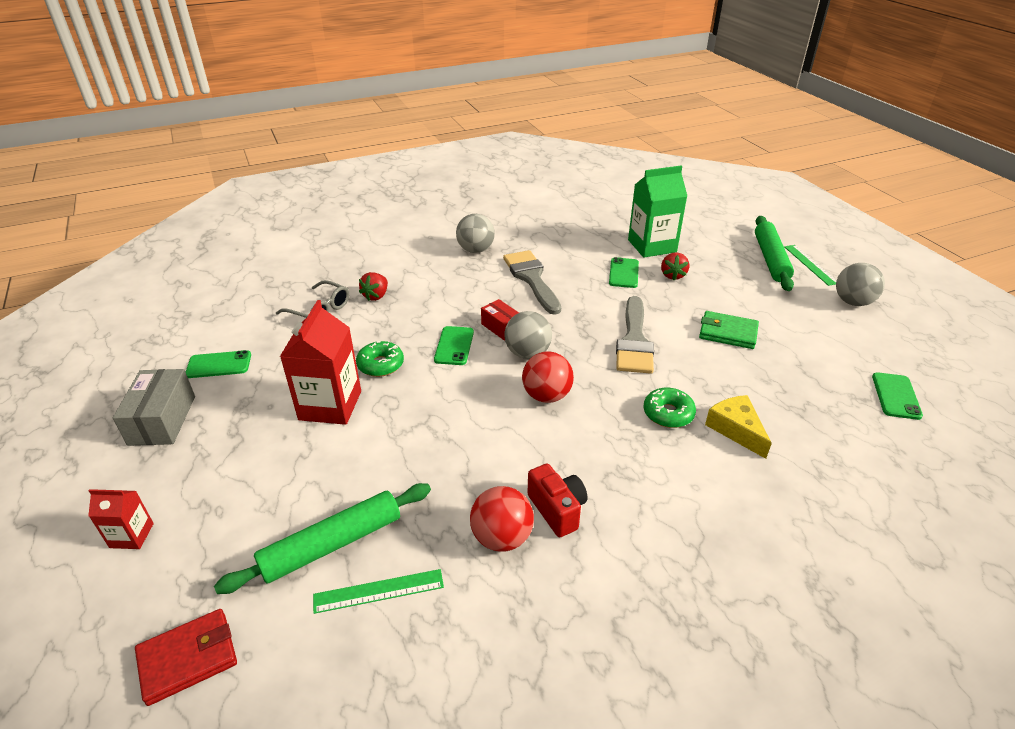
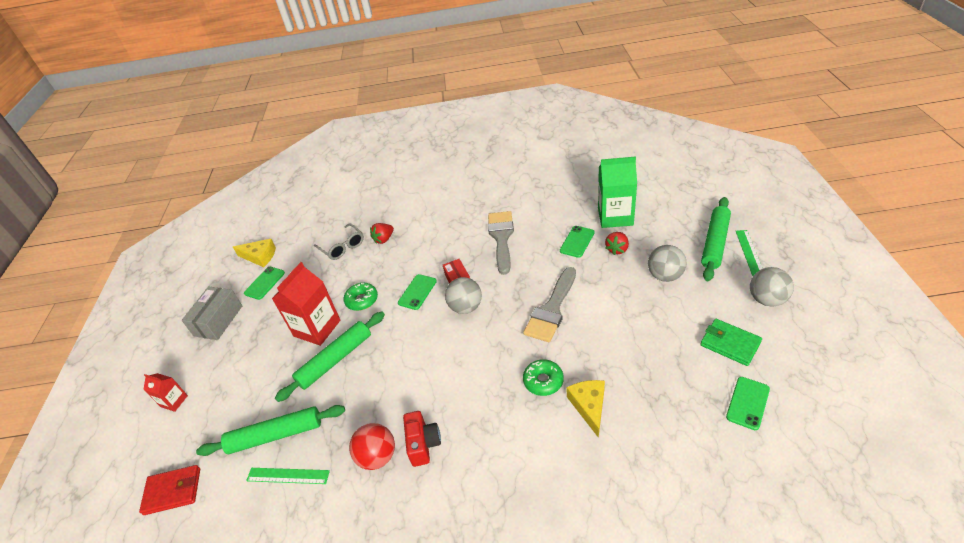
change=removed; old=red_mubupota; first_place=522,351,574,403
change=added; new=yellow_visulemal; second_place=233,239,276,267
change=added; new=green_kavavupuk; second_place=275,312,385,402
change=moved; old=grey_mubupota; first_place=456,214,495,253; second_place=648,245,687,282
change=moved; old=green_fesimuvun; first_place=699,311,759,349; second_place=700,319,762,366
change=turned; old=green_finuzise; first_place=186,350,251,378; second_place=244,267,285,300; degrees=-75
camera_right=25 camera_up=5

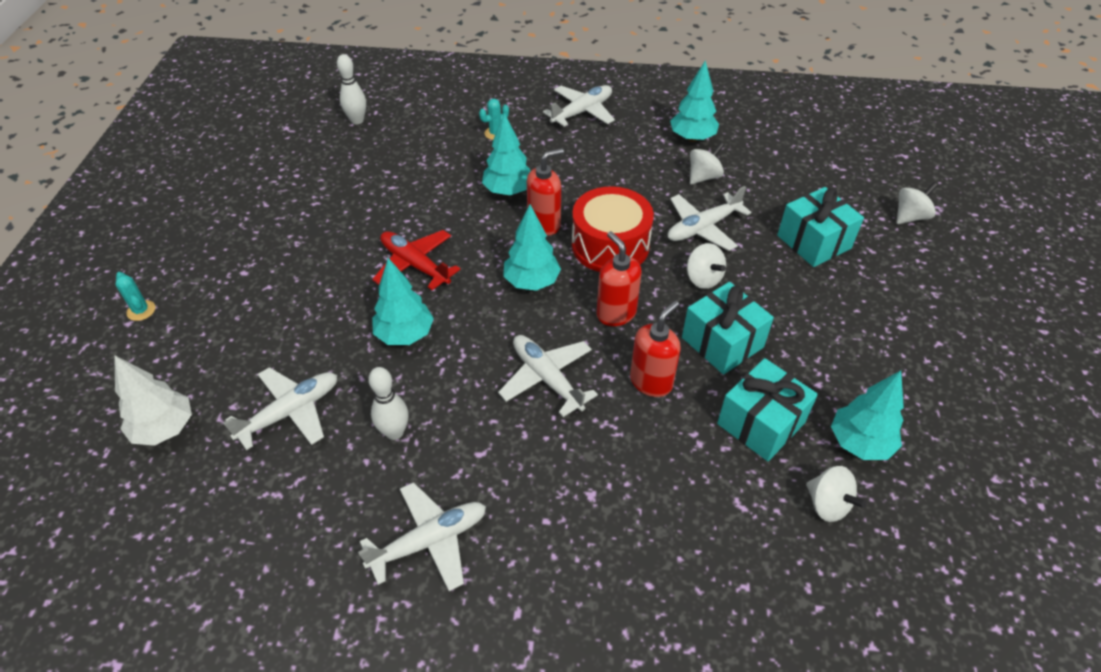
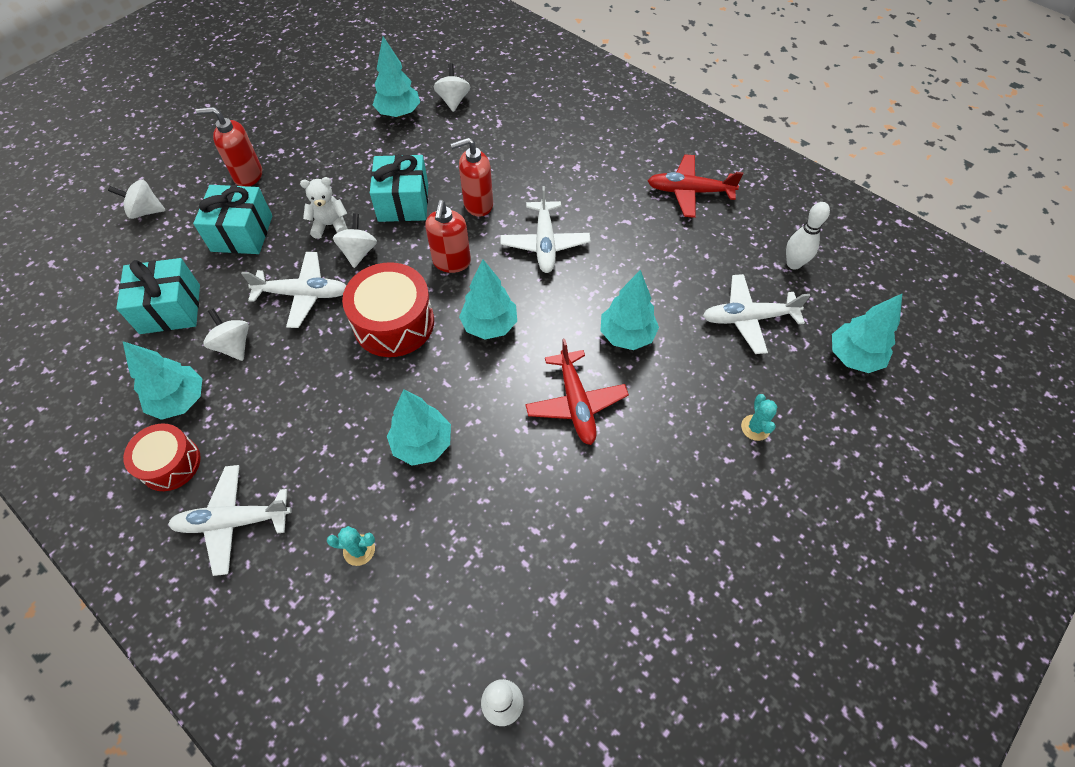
change=added; new=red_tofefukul; second_place=123,423,201,491
change=added; new=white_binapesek; second_place=300,177,348,239
change=moved; old=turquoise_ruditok; first_place=115,272,155,321; second_place=741,394,778,441
change=moved; old=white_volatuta; first_place=368,367,409,440; second_place=786,202,830,270
change=moved; old=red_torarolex; first_place=527,148,564,236; second_place=196,107,262,187
change=moved; old=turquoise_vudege; first_place=717,358,818,461; second_place=116,258,200,334
change=recoloured; old=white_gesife; new=turquoise_gesife; first_place=114,355,192,446; second_place=832,294,902,373
change=recoloured; old=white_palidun; new=red_palidun; first_place=358,482,486,591; second_place=648,154,743,218
change=turned; old=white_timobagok; first_place=690,142,724,184; second_place=203,308,249,361; degrees=60
camera_right=-145 camera_up=10

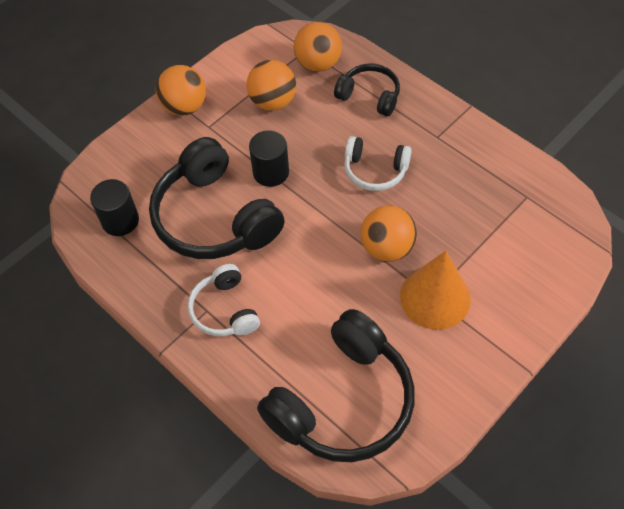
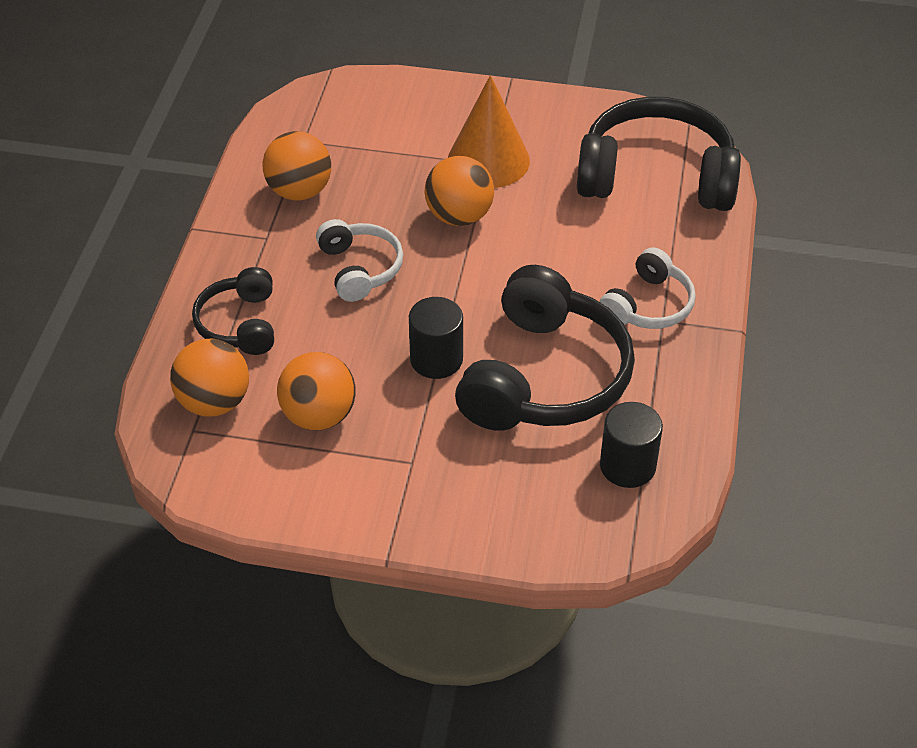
change=moved; old=orange_mubupota; first_place=156,65,206,116; second_place=263,131,331,200
camera_right=-125 camera_up=-10

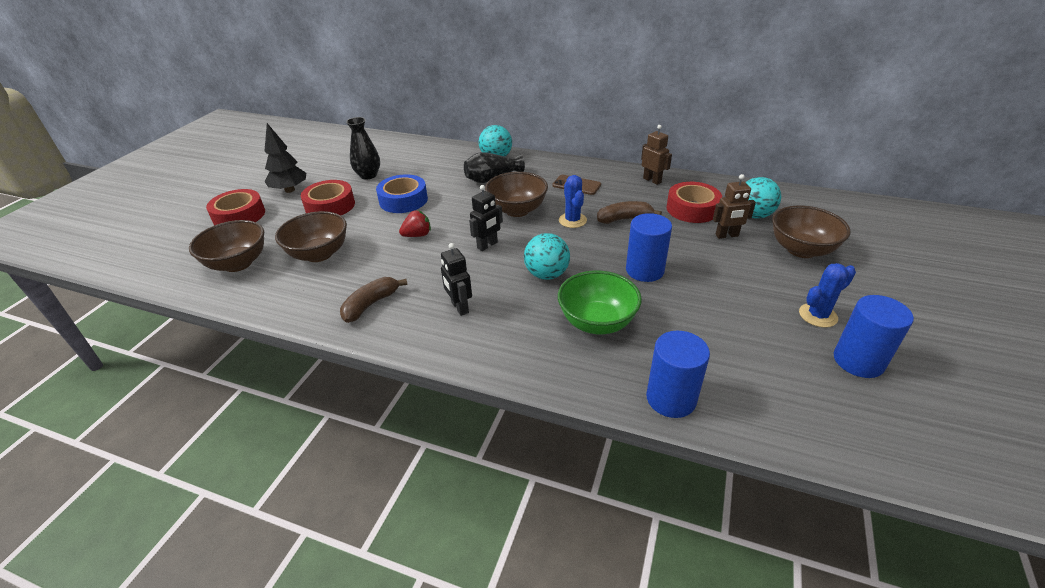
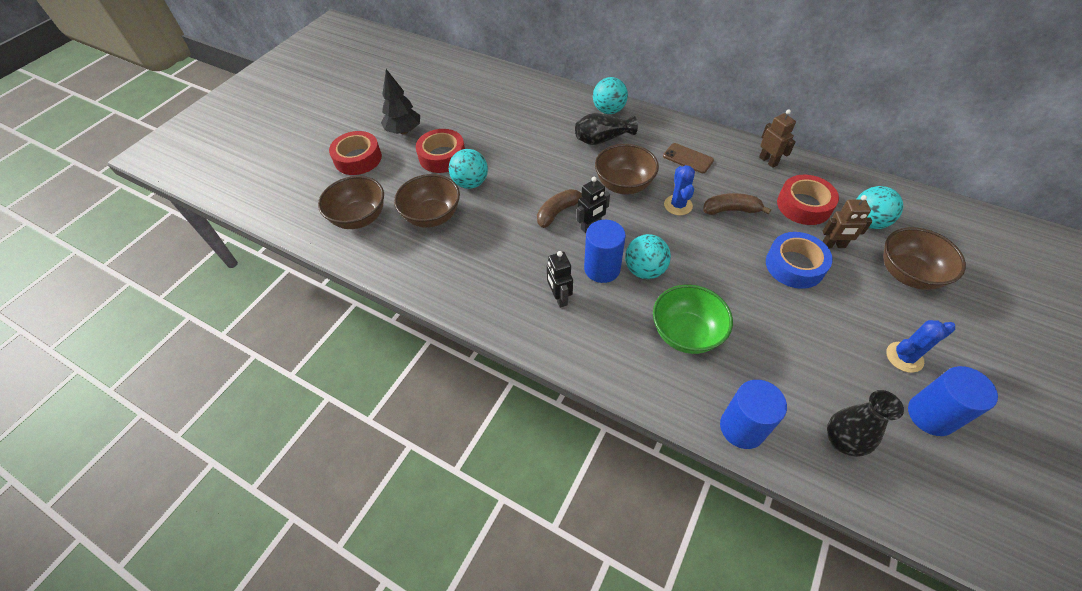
change=removed; old=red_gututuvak; first_place=399,210,431,237
change=added; new=turquoise_mubupota; second_place=449,149,488,189
change=moved; old=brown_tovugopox; first_place=340,277,407,323; second_place=537,189,582,228
change=moved; old=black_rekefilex; first_place=346,117,380,180; second_place=827,390,904,457
change=moved; old=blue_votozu; first_place=376,174,428,213; second_place=766,232,833,289
change=moved; old=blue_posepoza; first_place=626,213,672,282; second_place=584,220,626,283
camera_right=10 camera_up=15

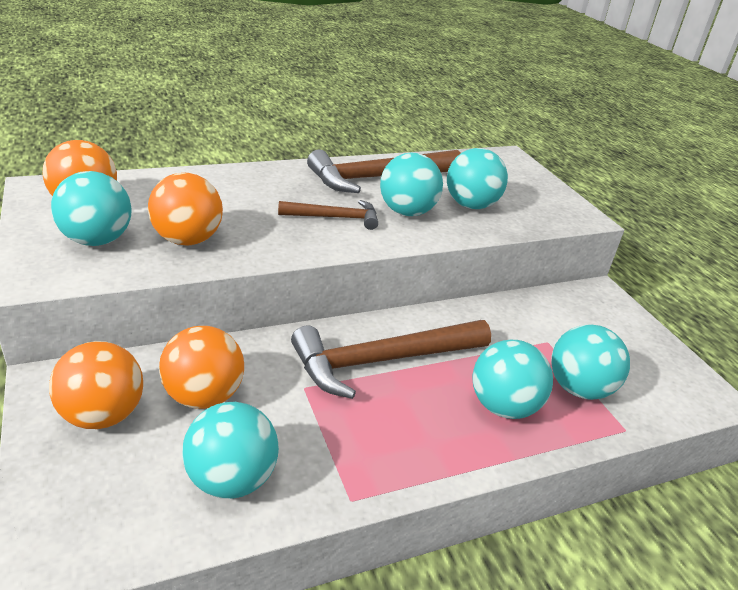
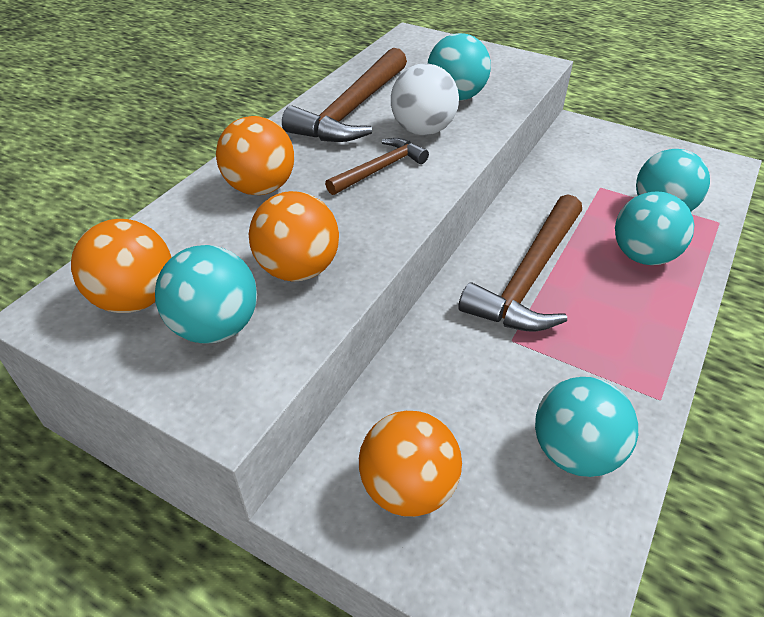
change=moved; old=orange_mubupota; first_place=159,326,244,409; second_place=216,116,294,195
change=recoloured; old=turquoise_mubupota; new=white_mubupota; first_place=380,153,443,216; second_place=391,63,459,135
camera_right=-35 camera_up=10

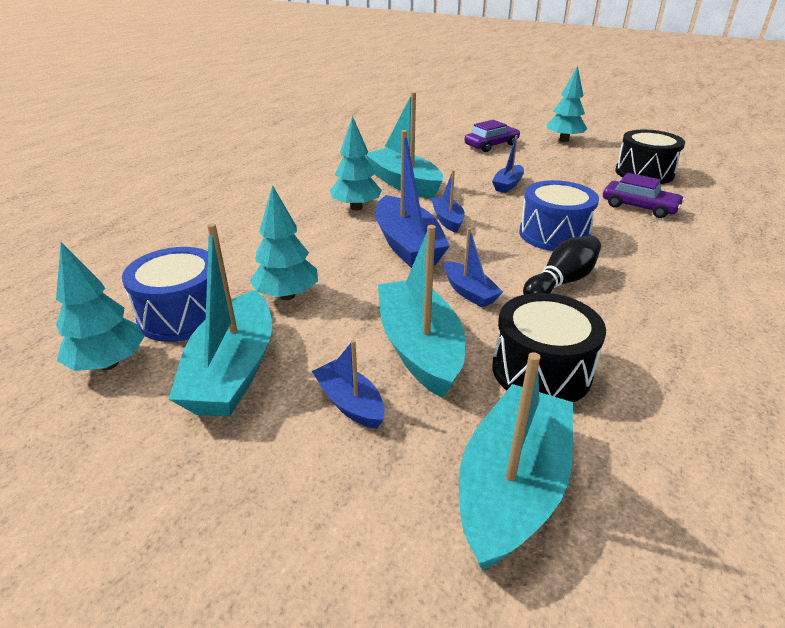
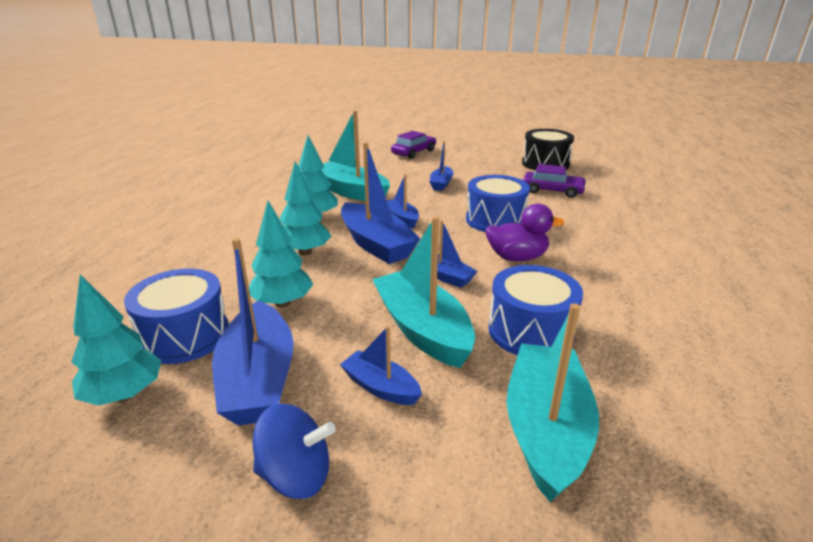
change=added; new=blue_timobagok; second_place=253,404,336,499
change=moved; old=turquoise_gesife; first_place=546,66,587,142; second_place=280,162,331,256
change=replaced; old=black_volatuta; new=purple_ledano; first_place=523,235,601,294; second_place=485,204,564,262
change=recoloured; old=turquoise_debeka; new=blue_debeka; first_place=169,223,272,417; second_place=212,238,294,425
change=recoloured; old=black_tofefukul; new=blue_tofefukul; first_place=492,293,606,402; second_place=488,265,583,355
camera_right=-15 camera_up=-5

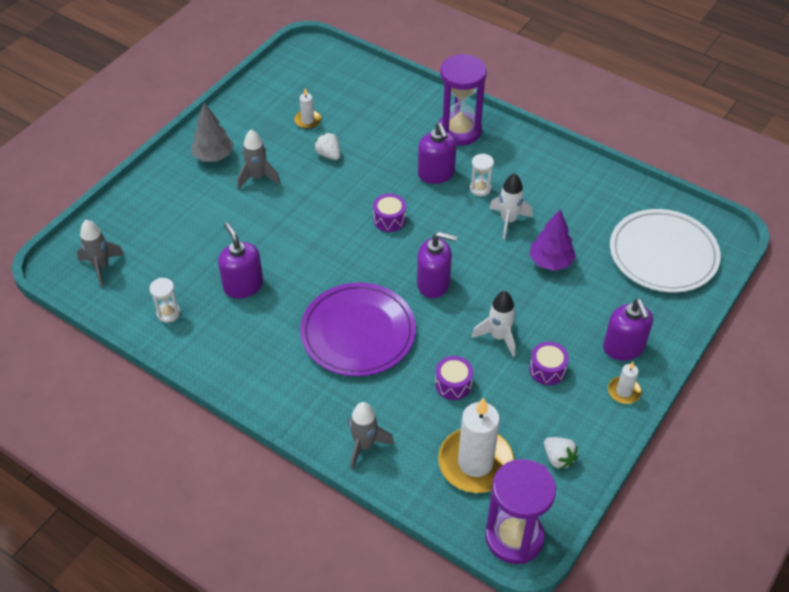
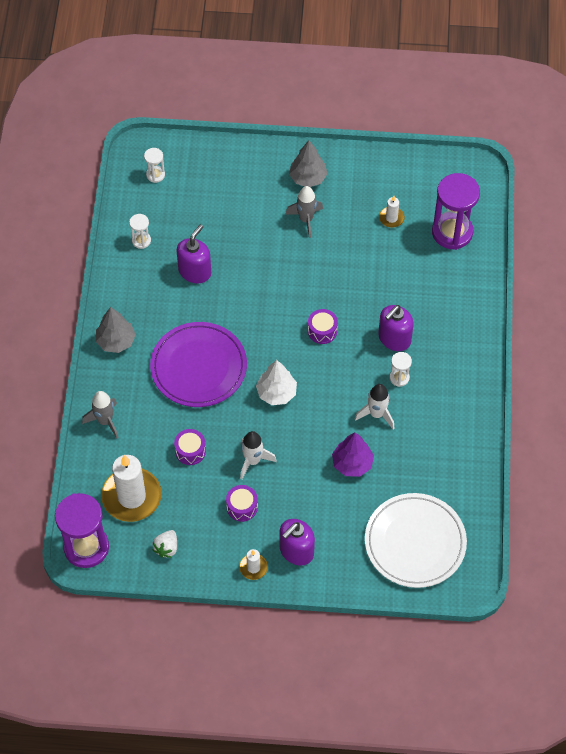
change=removed; old=white_gututuvak; first_place=314,132,340,160
change=added; new=grey_gesife; second_place=96,307,136,353
change=moved; old=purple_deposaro; first_place=439,54,487,146; second_place=432,173,480,250
change=replaced; old=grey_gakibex; new=white_deposaro; first_place=77,220,124,287; second_place=144,148,165,183
change=replaced; old=purple_torarolex; new=white_gesife; first_place=417,232,457,298; second_place=256,360,297,405
camera_right=60 camera_up=10

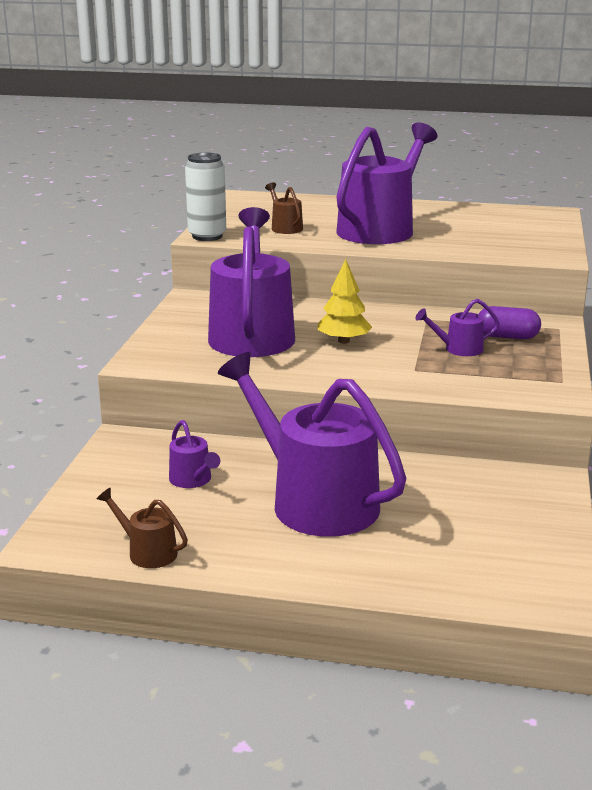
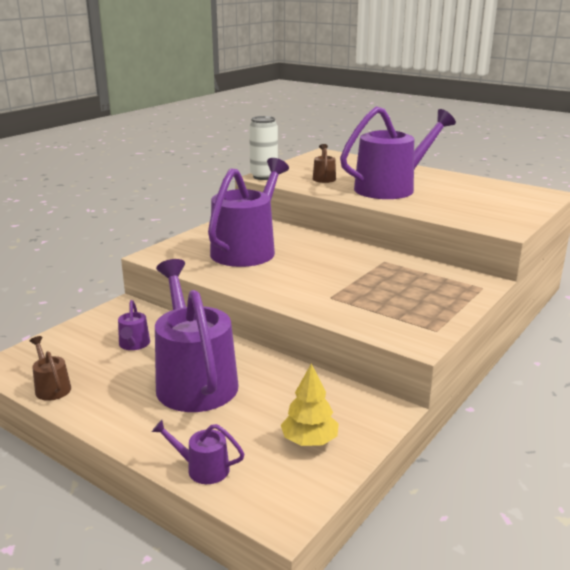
change=removed; old=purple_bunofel; first_place=479,306,541,339
change=moved; old=yellow_gesife; first_place=318,259,372,344; second_place=281,364,339,446
change=moved; old=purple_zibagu; first_place=415,299,500,356; second_place=152,420,244,484
camera_right=25 camera_up=0

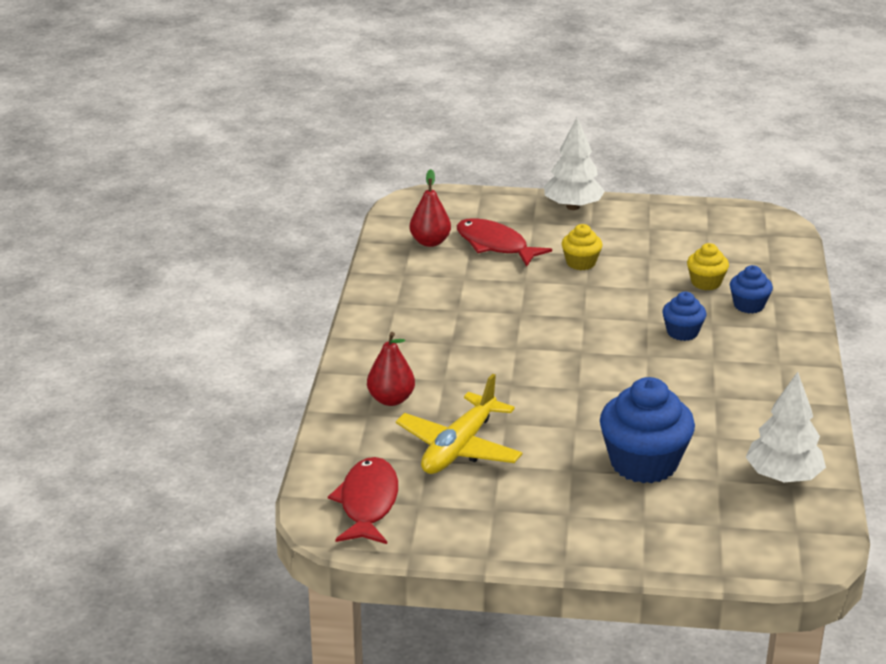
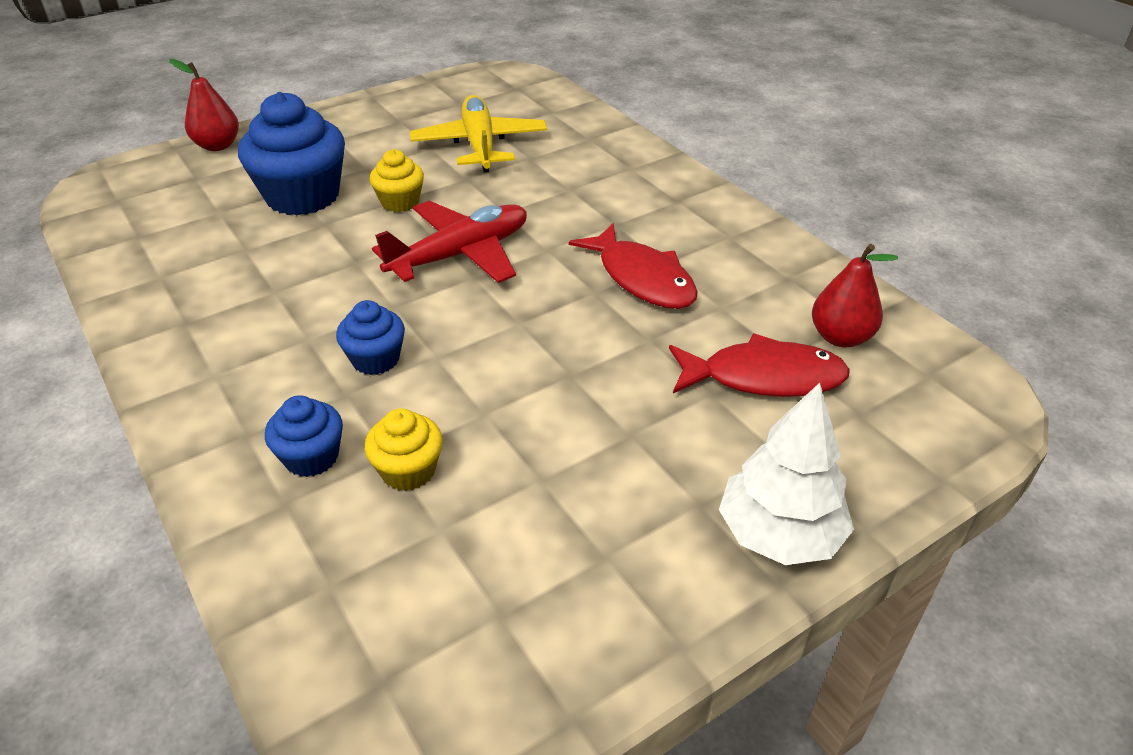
change=removed; old=white_gesife; first_place=746,372,826,482
change=added; new=red_palidun; second_place=372,201,527,283
change=moved; old=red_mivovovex; first_place=328,457,398,544; second_place=569,223,698,309
change=moved; old=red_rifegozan; first_place=367,332,415,406; second_place=170,59,239,151
change=moved; old=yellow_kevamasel; first_place=562,224,603,270; second_place=369,150,424,212
camera_right=140 camera_up=10

